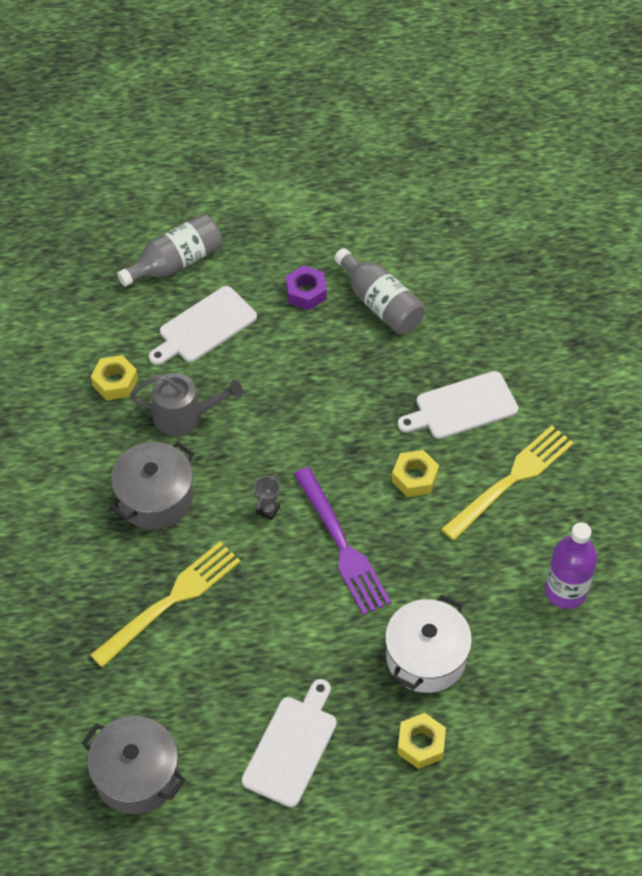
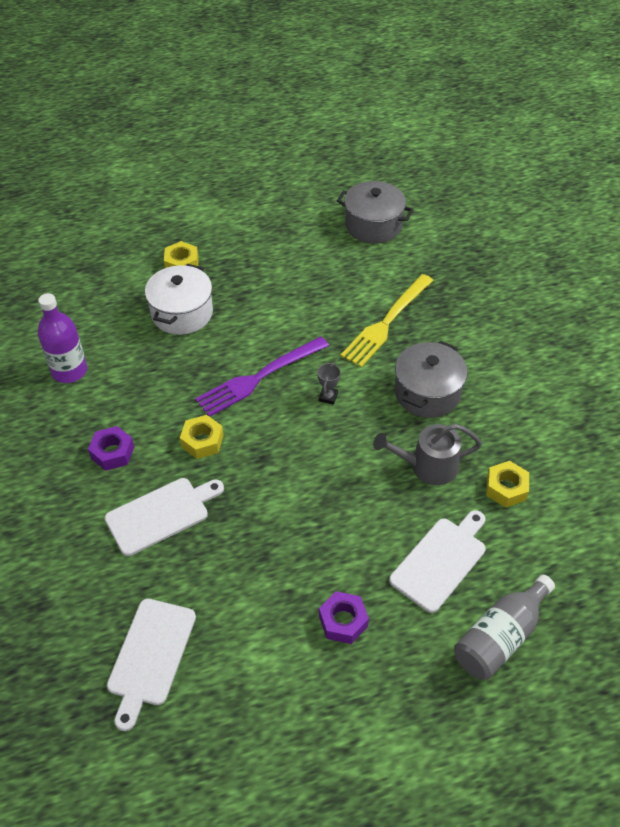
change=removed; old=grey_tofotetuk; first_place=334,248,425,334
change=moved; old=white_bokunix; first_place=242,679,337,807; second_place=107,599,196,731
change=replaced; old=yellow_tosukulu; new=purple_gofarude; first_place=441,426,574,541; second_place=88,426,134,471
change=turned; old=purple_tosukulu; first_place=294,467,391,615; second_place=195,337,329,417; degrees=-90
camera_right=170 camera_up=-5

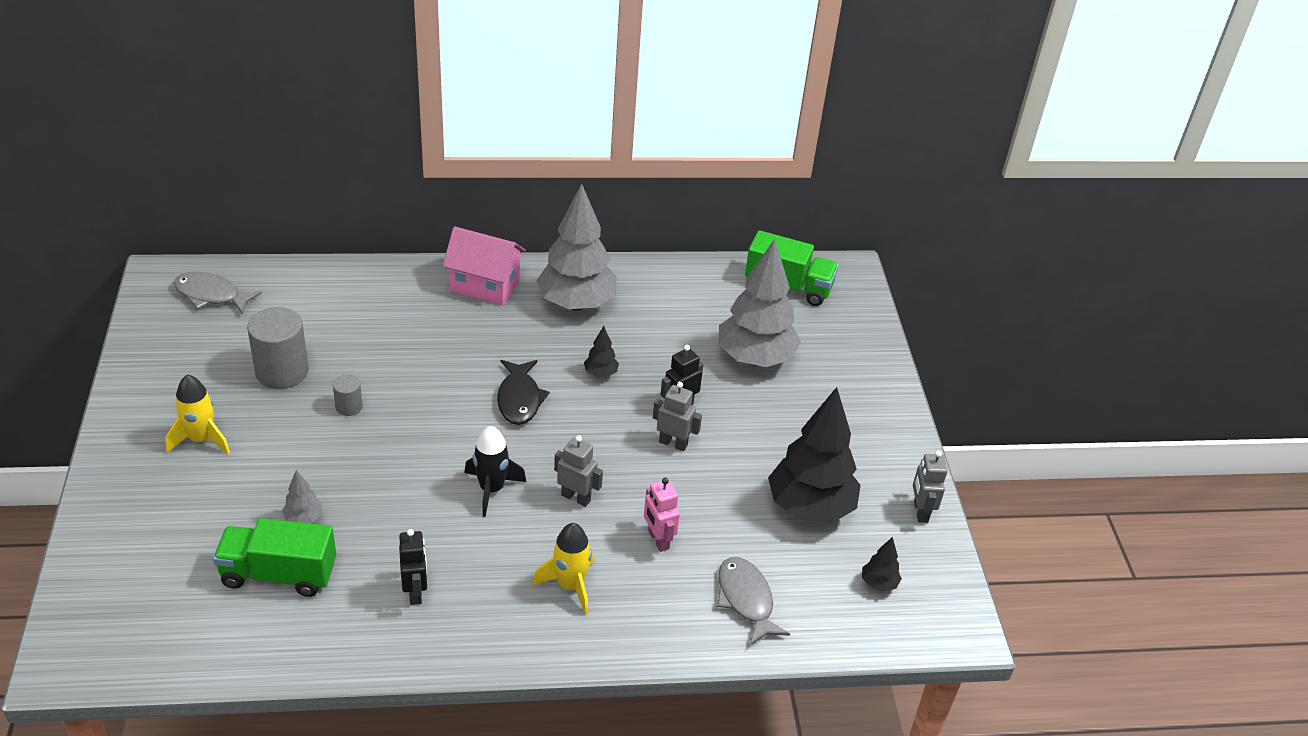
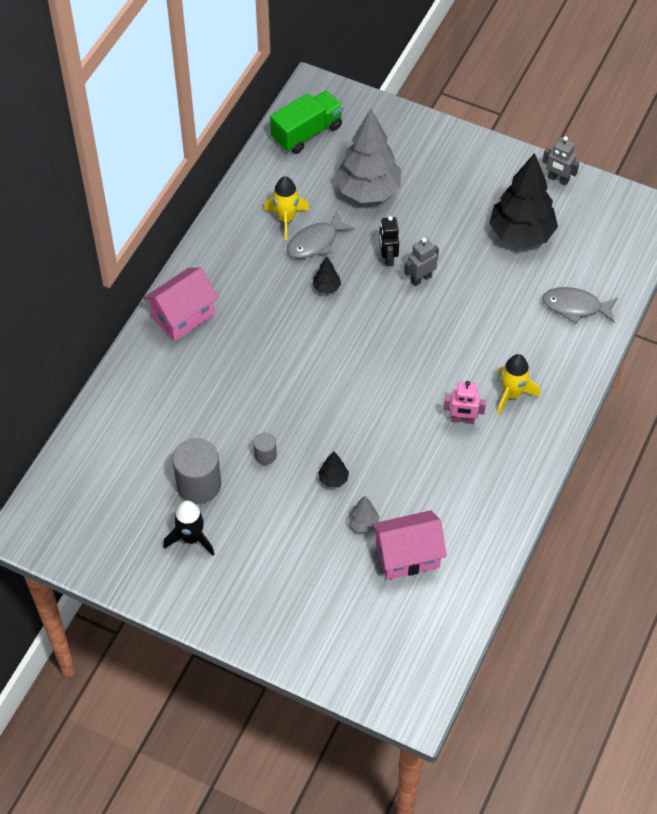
change=removed; old=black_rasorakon; first_place=399,529,427,605
change=removed; old=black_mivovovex; first_place=497,360,550,425
change=removed; old=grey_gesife; first_place=536,183,617,310
change=removed; old=grey_rasorakon; first_place=554,435,603,507
change=moved; old=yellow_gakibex; first_place=165,374,230,454; second_place=264,176,309,240
change=moved; old=grey_mivovovex; first_place=173,272,262,315; second_place=287,210,355,259
change=moved; old=black_gakibex; first_place=465,426,526,517; second_place=163,501,214,555
change=moved; old=pink_rasorakon; first_place=644,478,680,552; second_place=444,381,486,424
change=moved; old=black_gesife; first_place=862,537,902,592; second_place=318,451,349,487
change=replaced; old=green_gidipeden; new=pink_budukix; first_place=213,518,336,597; second_place=372,510,447,580
camera_right=-55 camera_up=15

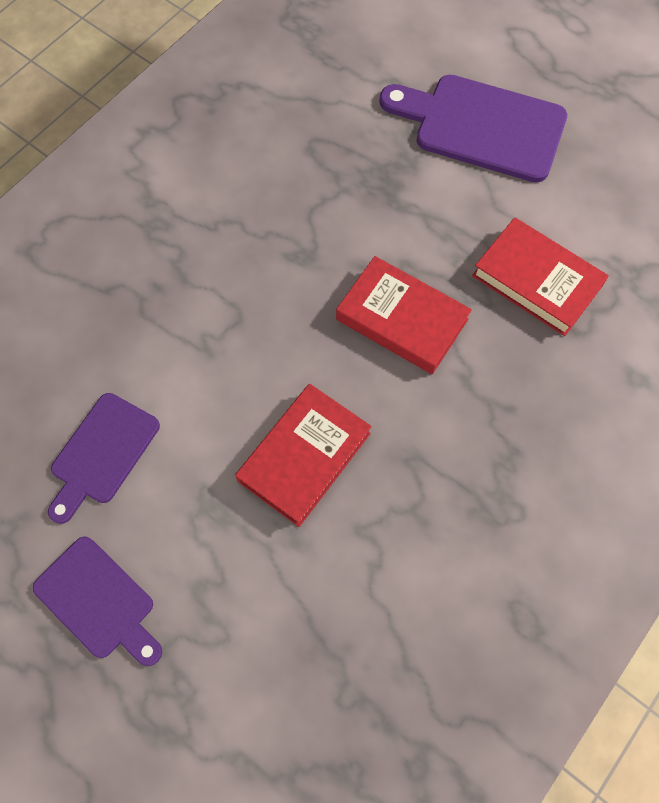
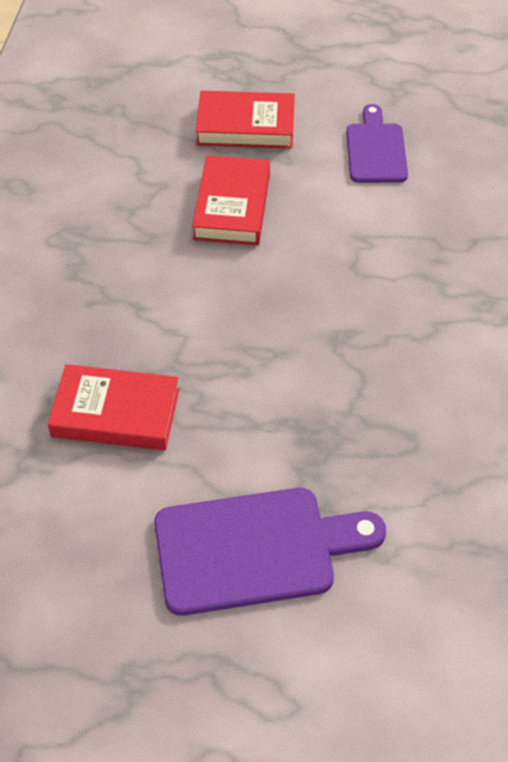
change=removed; old=purple_bokunix; first_place=33,537,162,666
change=moved; old=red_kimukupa; first_place=336,256,472,374; second_place=196,91,295,149
camera_right=150 camera_up=-15

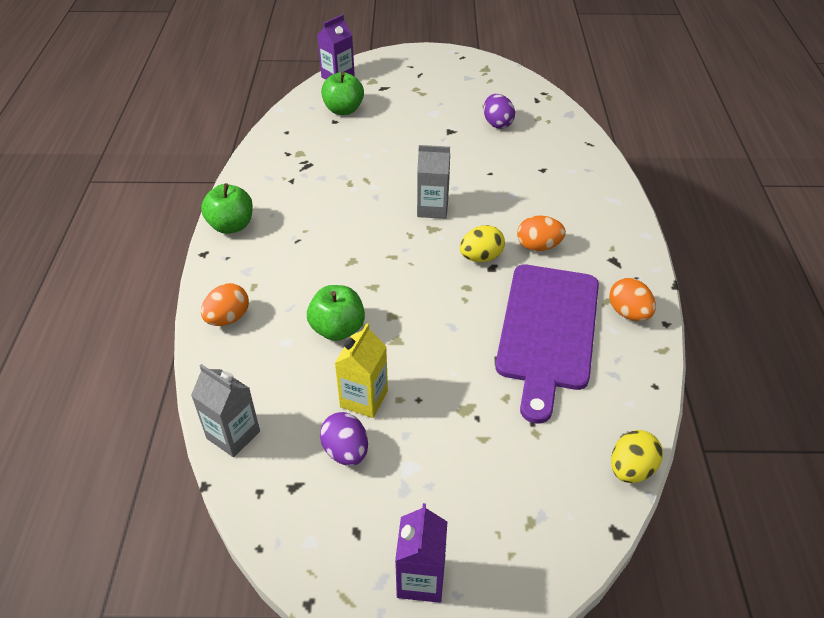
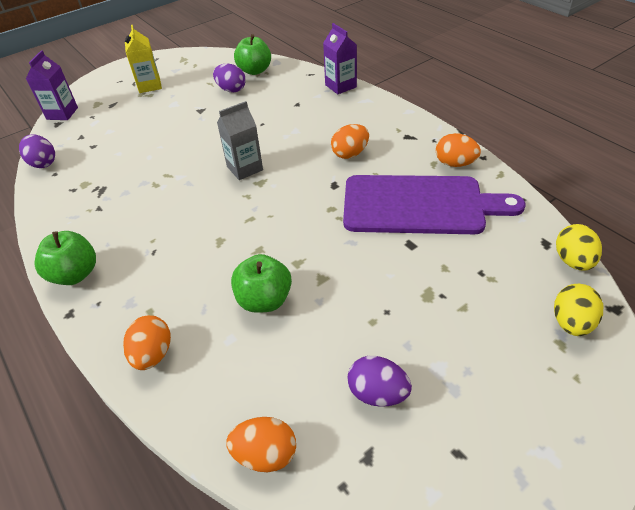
change=added; new=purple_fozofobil; second_place=19,134,55,168
change=moved; old=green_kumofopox; first_place=321,72,364,115; second_place=234,34,271,75
change=moved; old=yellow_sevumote; first_place=335,323,388,418; second_place=125,25,162,93
change=moved; old=purple_sevumote; first_place=395,503,447,603; second_place=323,23,357,94
change=moved; old=yellow_fozofobil; first_place=460,225,505,262; second_place=554,284,603,336
change=replaced; old=grey_sevumote; new=orange_fozofobil; first_place=191,364,260,457; second_place=226,417,296,472
change=turned; old=purple_bokunix; first_place=495,265,599,423; second_place=343,175,525,234; degrees=-60
camera_right=-35 camera_up=0

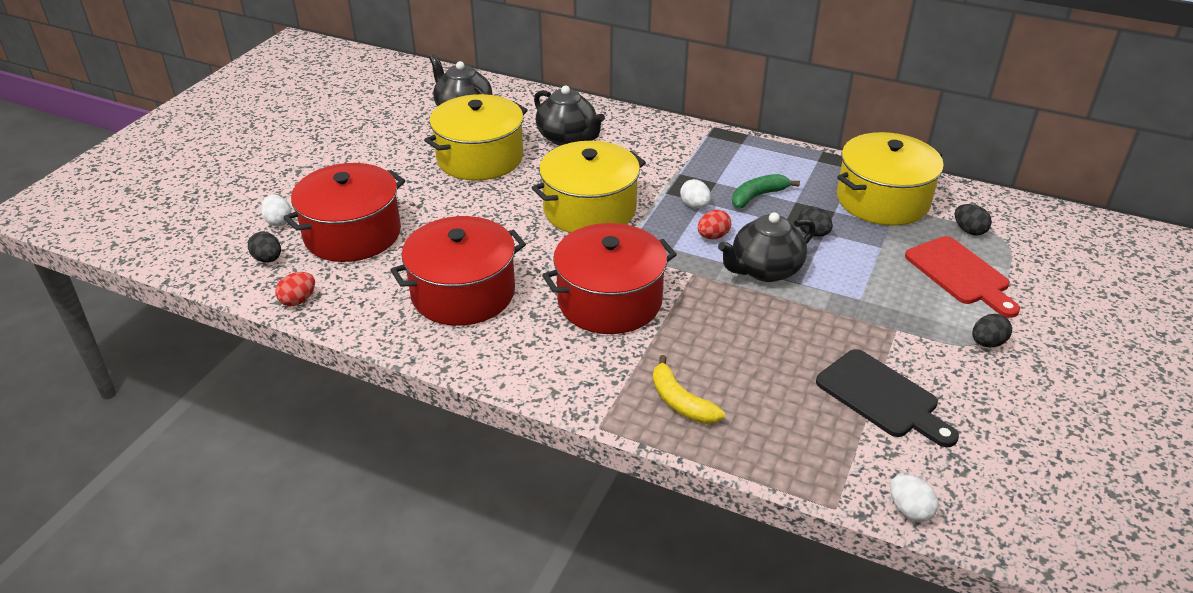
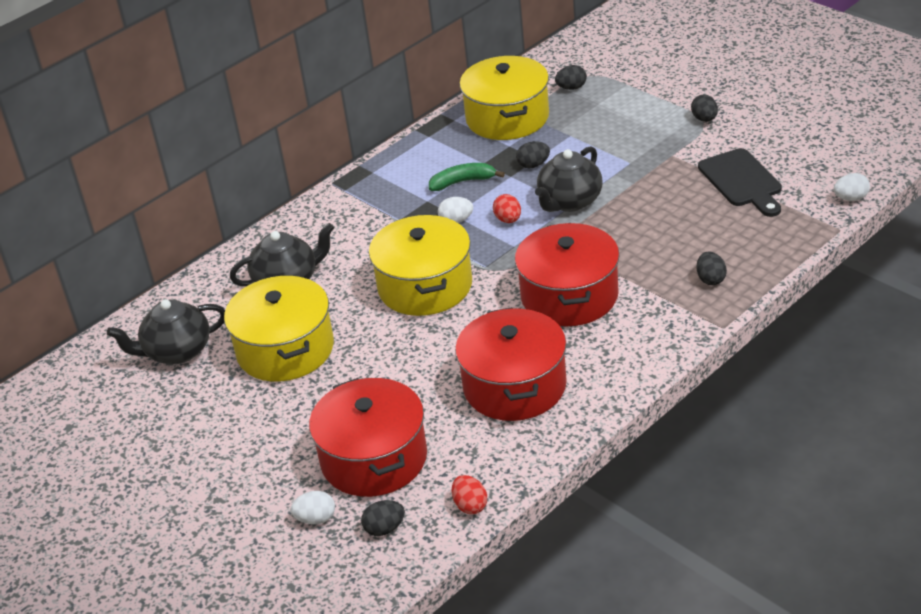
change=removed; old=red_bokunix; first_place=905,236,1020,318
change=replaced; old=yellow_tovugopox; new=black_fozofobil; first_place=653,355,725,424; second_place=697,252,727,285
change=turned; old=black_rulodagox; first_place=718,212,816,282; second_place=535,146,603,212; degrees=45
change=turned; old=green_tovugopox; first_place=732,174,800,208; second_place=429,163,505,191; degrees=90
change=turned; old=black_bokunix; first_place=816,349,959,447; second_place=698,148,782,217; degrees=90
camera_right=-65 camera_up=0

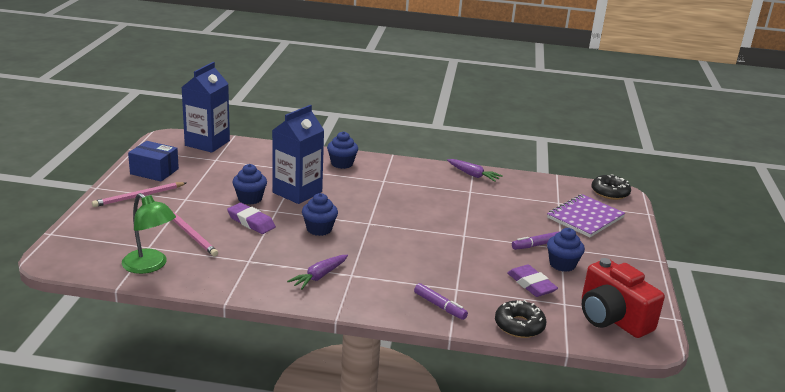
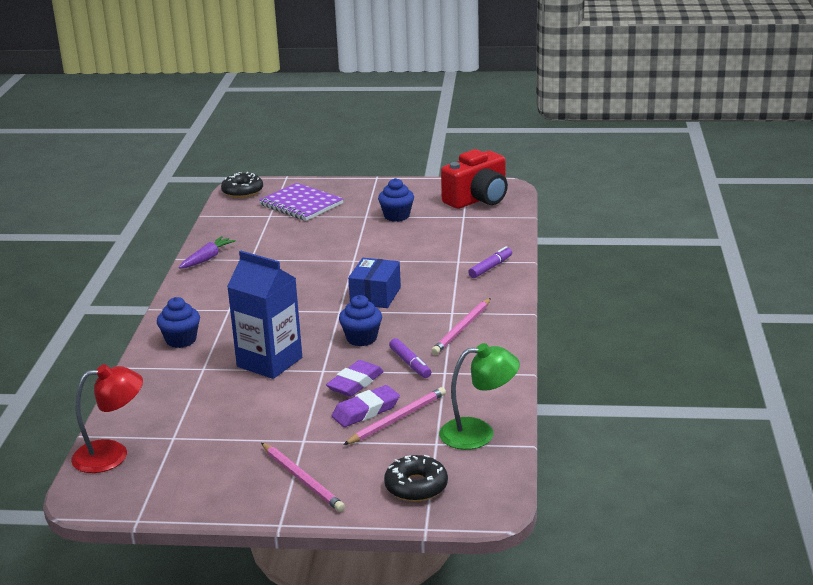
change=removed; old=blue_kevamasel; first_place=232,164,267,205
change=moved; old=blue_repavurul; first_place=128,141,179,181; second_place=348,258,401,308
change=moved; old=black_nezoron; first_place=495,300,546,338; second_place=384,455,448,502
change=moved; old=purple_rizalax; first_place=507,265,558,297; second_place=331,385,400,427
change=moved; old=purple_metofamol; first_place=512,231,559,250; second_place=389,338,431,378
change=replaced; old=blue_sevumote; new=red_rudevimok; first_place=181,62,230,153; second_place=71,364,143,473
change=replaced; old=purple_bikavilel; new=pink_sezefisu; first_place=287,255,348,290; second_place=431,298,491,355
change=turned; old=green_rudevimok; first_place=122,193,176,274; second_place=439,343,520,450; degrees=45
camera_right=-90 camera_up=0

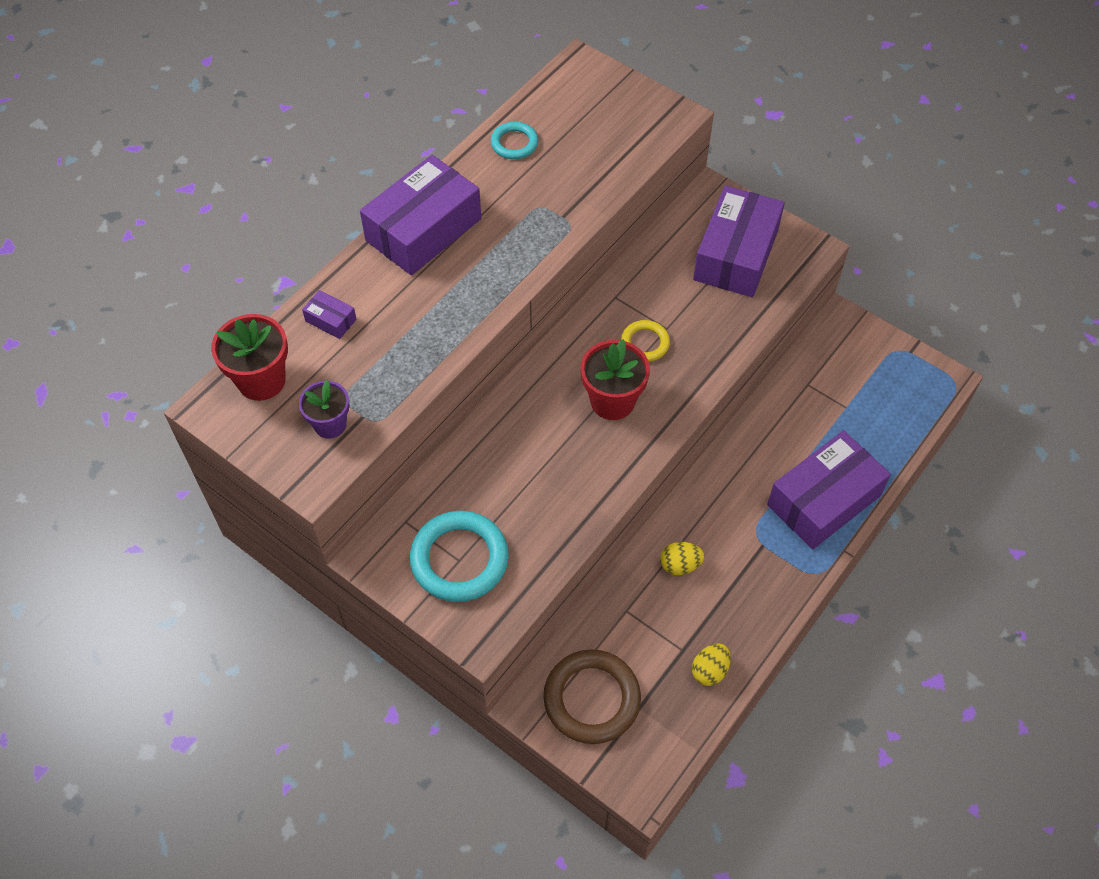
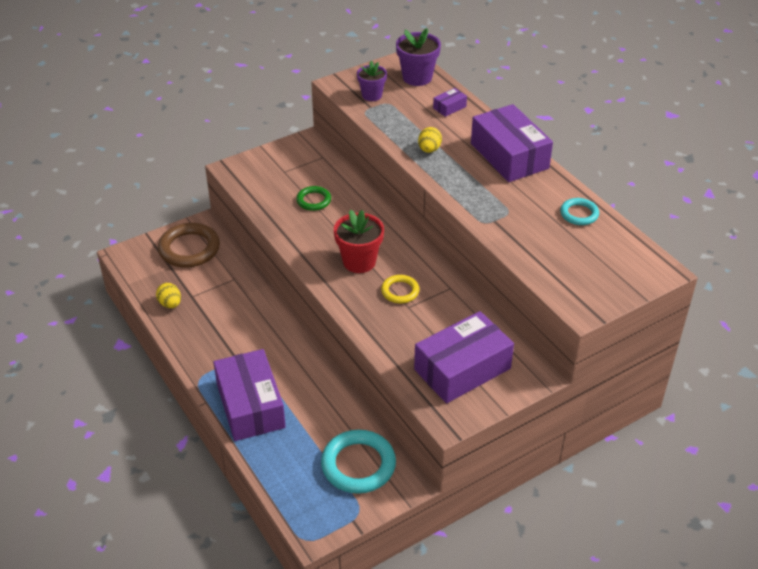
change=added; new=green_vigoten; second_place=296,186,331,211
change=moved; old=turquoise_vigoten; first_place=410,511,509,602; second_place=321,430,396,494
change=moved; old=yellow_fozofobil; first_place=660,542,704,575; second_place=418,127,442,153
change=recoloured; old=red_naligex; new=purple_naligex; first_place=211,314,288,401; second_place=396,28,441,86
change=turned; old=purple_repavurul; first_place=693,185,785,297; second_place=414,311,514,403; degrees=-75
camera_right=110 camera_up=-15

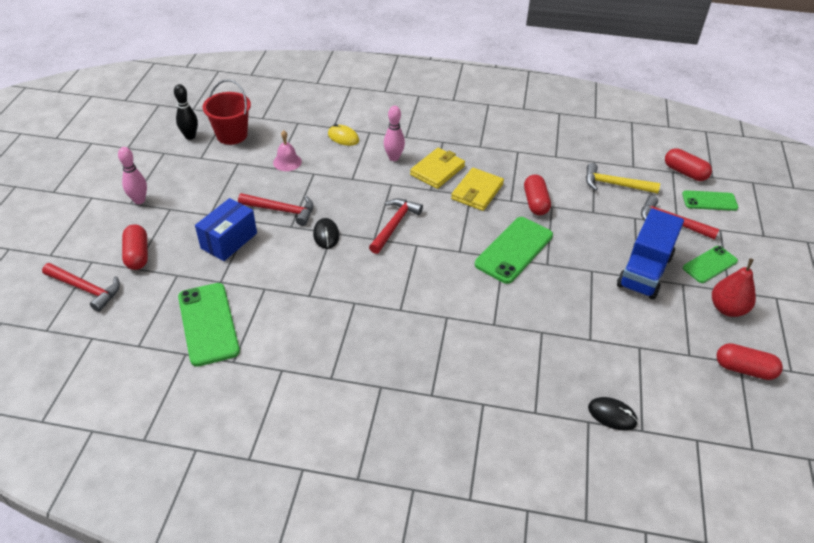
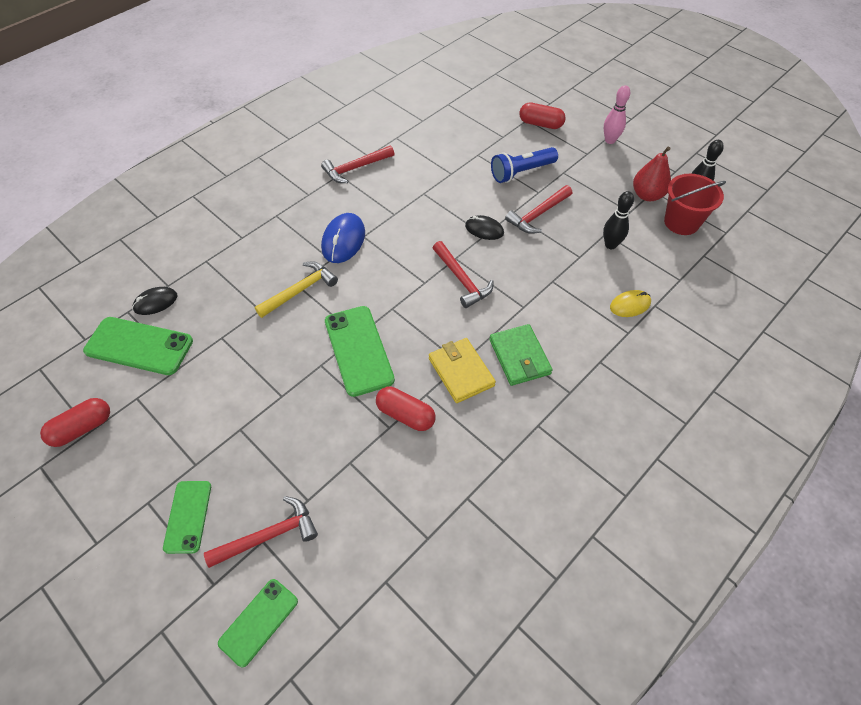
change=removed; old=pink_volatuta; first_place=384,106,405,161
change=removed; old=blue_gidipeden; first_place=617,208,684,300
change=removed; old=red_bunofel; first_place=665,148,712,181
change=added; new=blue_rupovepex; second_place=321,213,365,263
change=moved; old=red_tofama; first_place=42,263,120,312; second_place=321,145,394,183
change=moved; old=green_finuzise; first_place=178,283,240,367; second_place=83,317,193,375
change=moved; old=yellow_tofama; first_place=586,163,660,194; second_place=255,261,338,318
change=moved; old=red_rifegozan; first_place=712,258,756,317; second_place=633,146,671,201
change=replaced; old=blue_repavurul; new=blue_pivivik; first_place=195,198,257,261; second_place=491,147,558,183
change=replaced; old=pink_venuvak; new=black_volatuta; first_place=273,130,302,171; second_place=603,191,634,249
change=recoloured; old=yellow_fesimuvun; new=green_fesimuvun; first_place=410,148,465,189; second_place=489,324,552,386
camera_right=125 camera_up=10

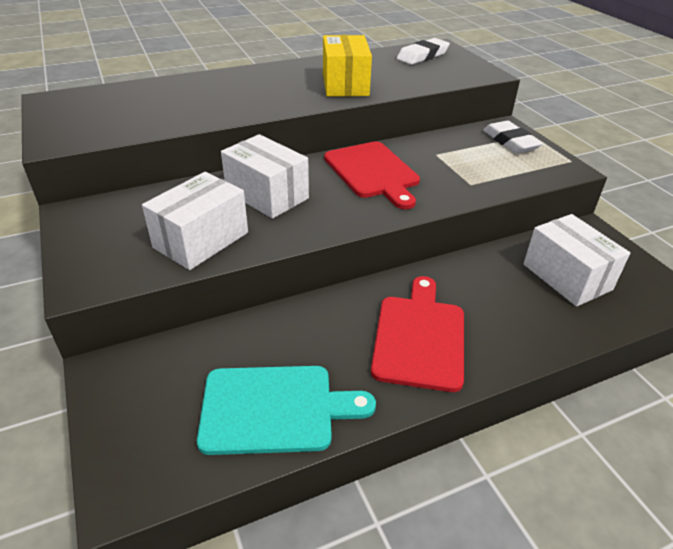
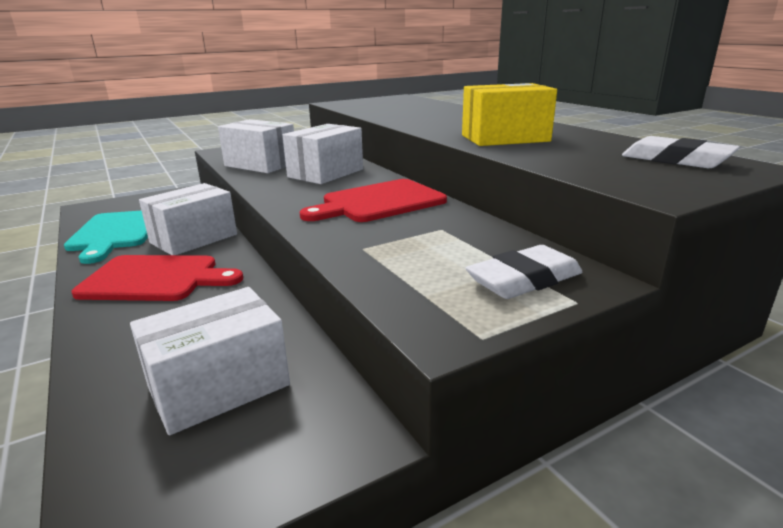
change=added; new=white_repavurul; second_place=139,183,237,255
camera_right=85 camera_up=-15

